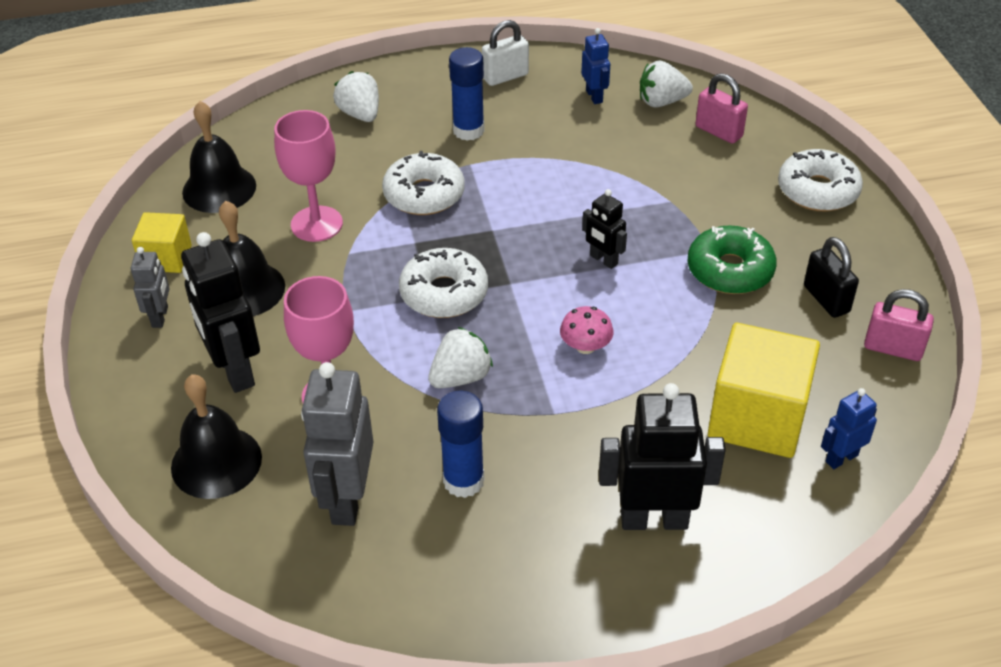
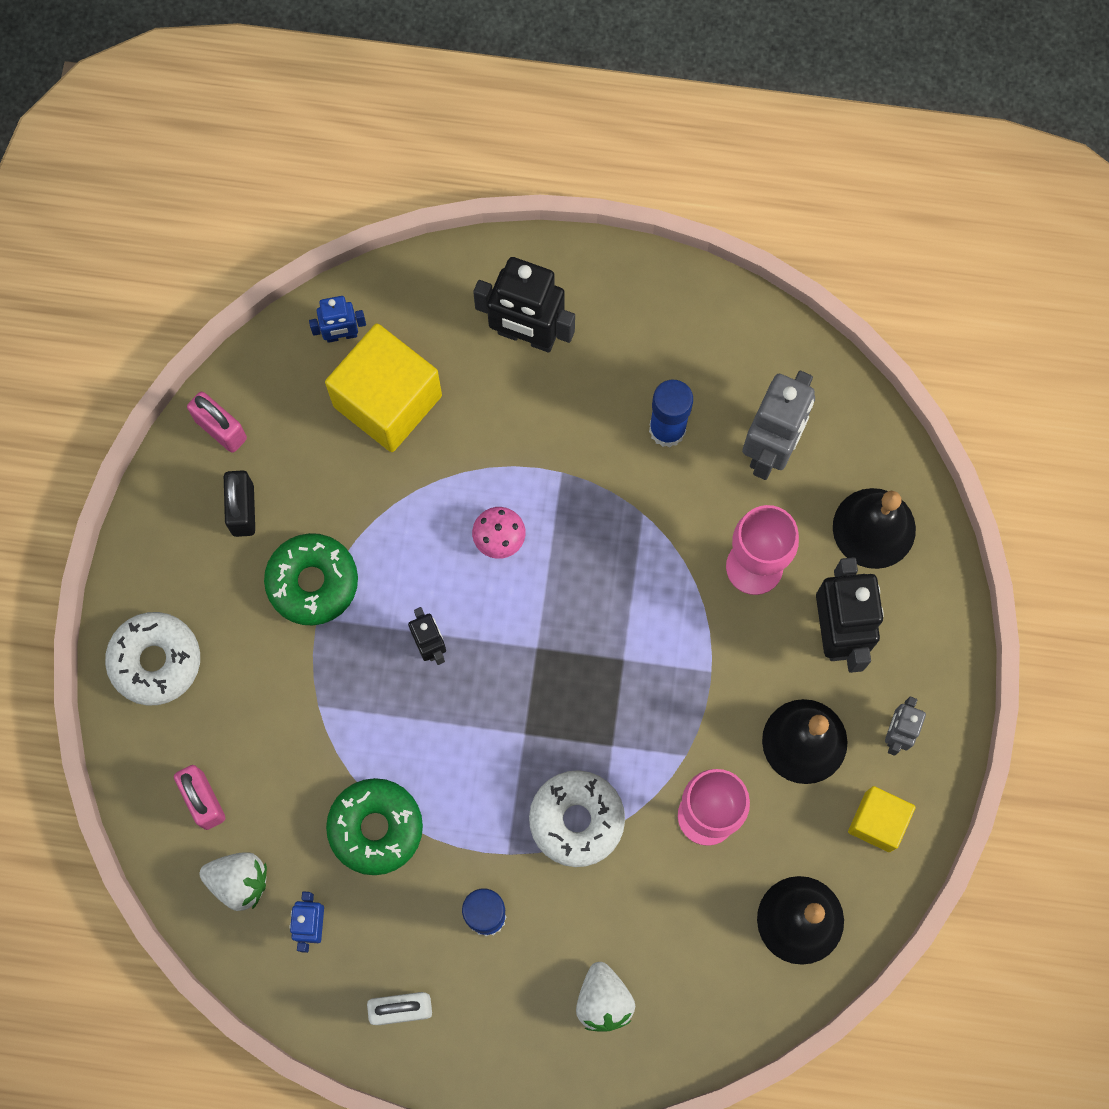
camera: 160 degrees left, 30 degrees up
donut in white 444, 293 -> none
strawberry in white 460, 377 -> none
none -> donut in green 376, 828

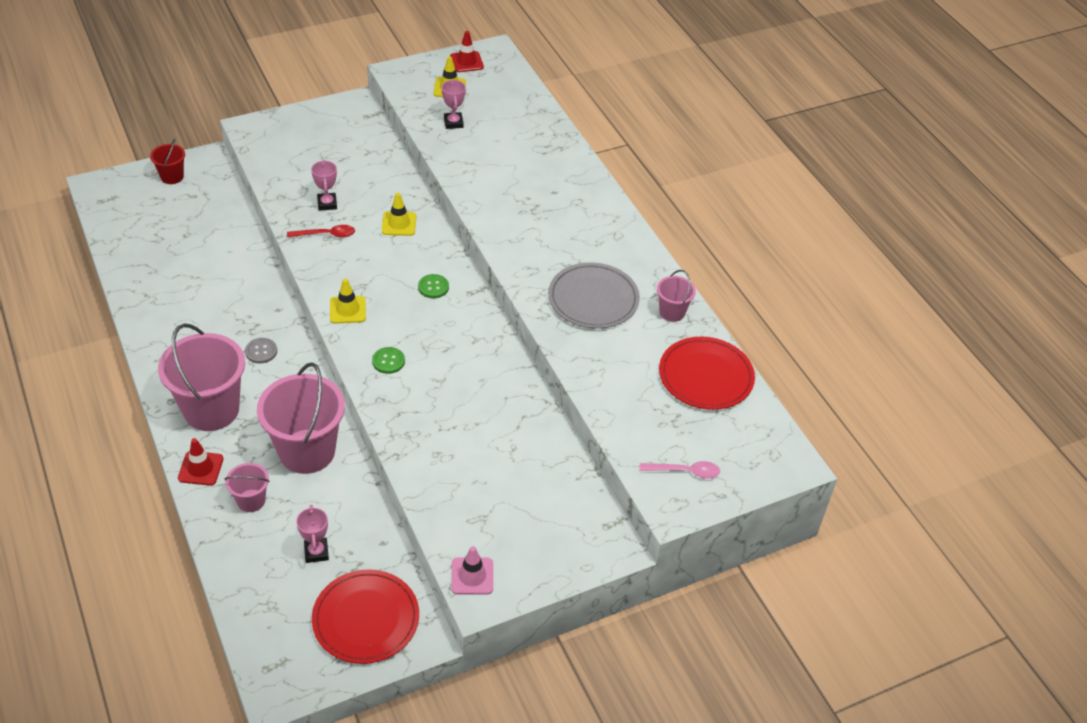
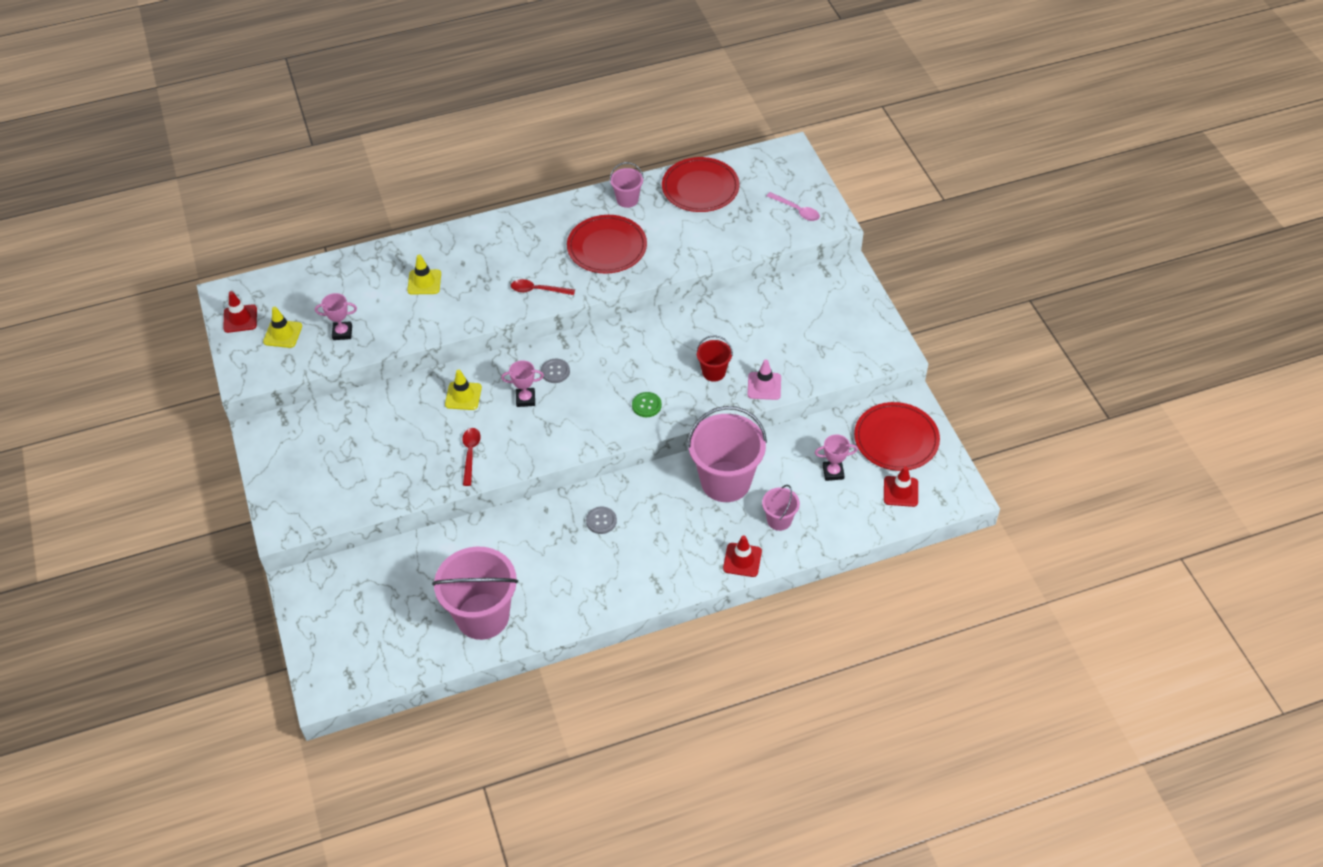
camera: 80 degrees left, 5 degrees up
none -> spoon in red 538, 290
none -> traffic cone in red 900, 491
bucket in red 172, 177 -> bucket in red 713, 372, move
bucket in pink 211, 410 -> bucket in pink 482, 616, move
trophy in pink 327, 204 -> trophy in pink 525, 399, move
traffic cone in yellow 347, 310 -> traffic cone in yellow 424, 282, move
traffic cone in pink 472, 576 -> traffic cone in pink 764, 386, move
button in green 433, 287 -> button in grey 555, 371
plate in grey 593, 299 -> plate in red 607, 247
spoon in pink 685, 471 -> spoon in pink 796, 210, 120 degrees clockwise

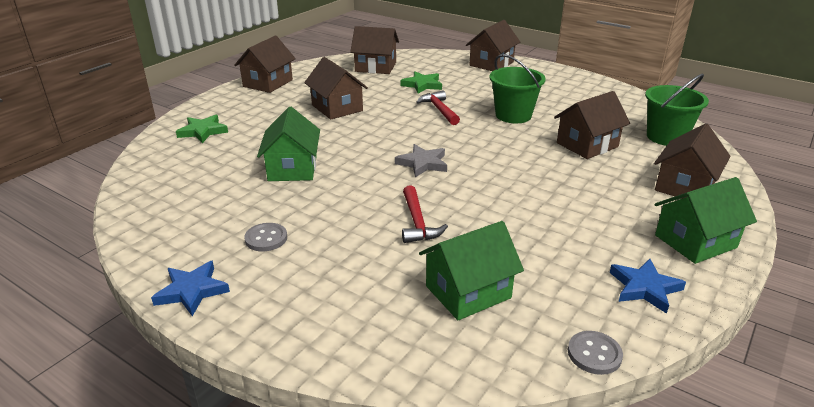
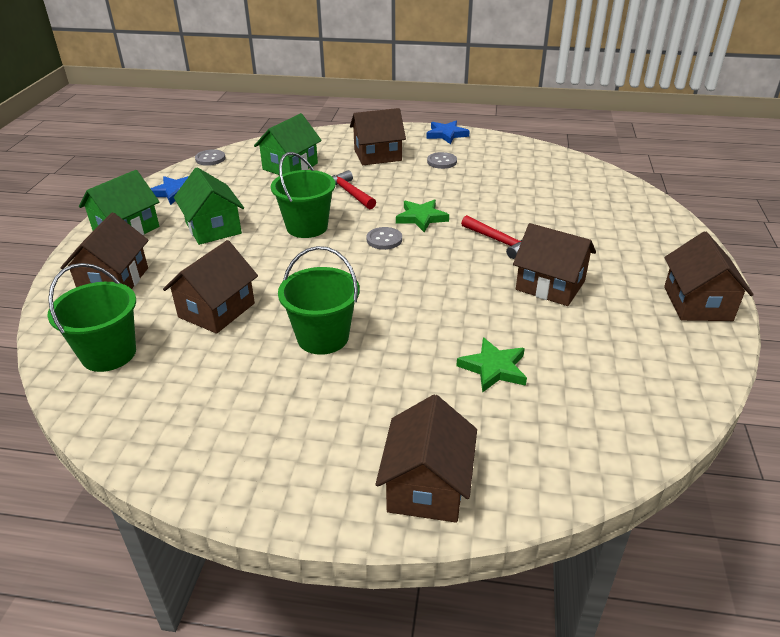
camera: 155 degrees right, 5 degrees up
none -> bucket in green 307, 227
star in green 203, 131 -> star in green 421, 218, move
house in green 292, 168 -> house in green 213, 228, move
house in brown 375, 67 -> house in brown 377, 155, move
hammer in red 439, 110 -> hammer in red 499, 241, move
star in grey 423, 163 -> button in grey 384, 240

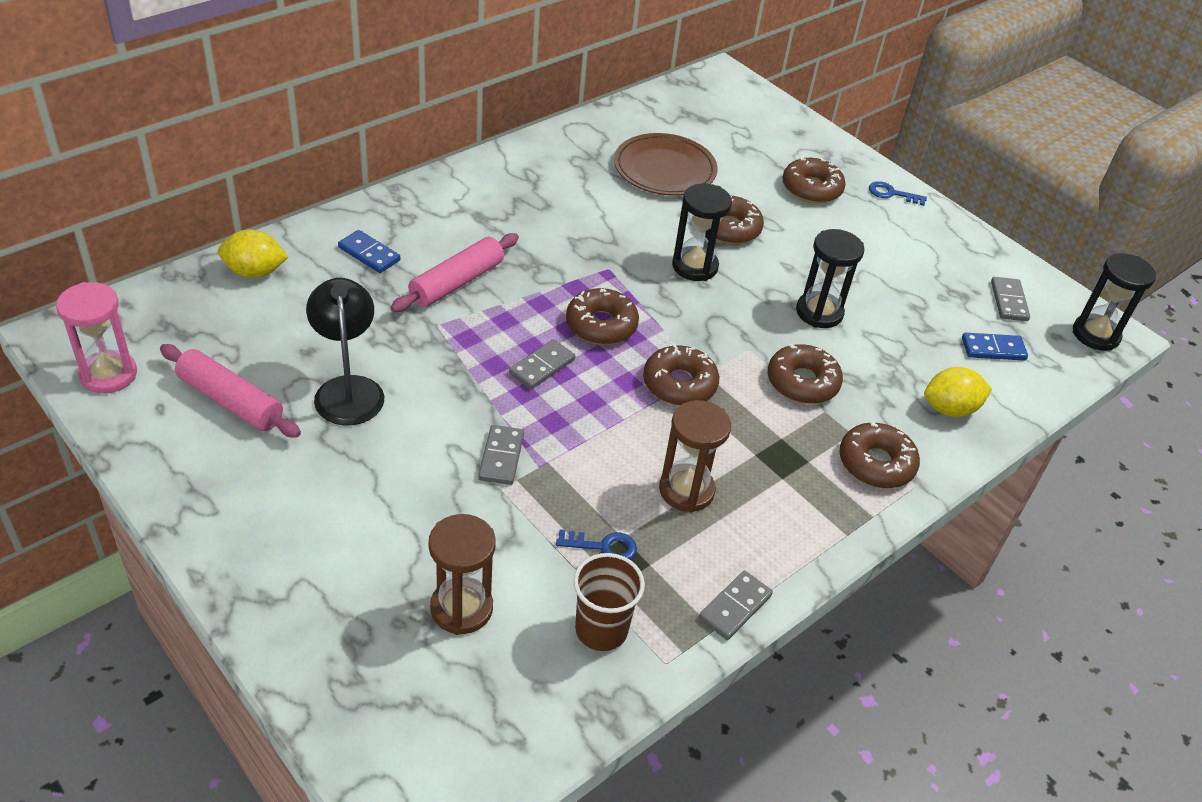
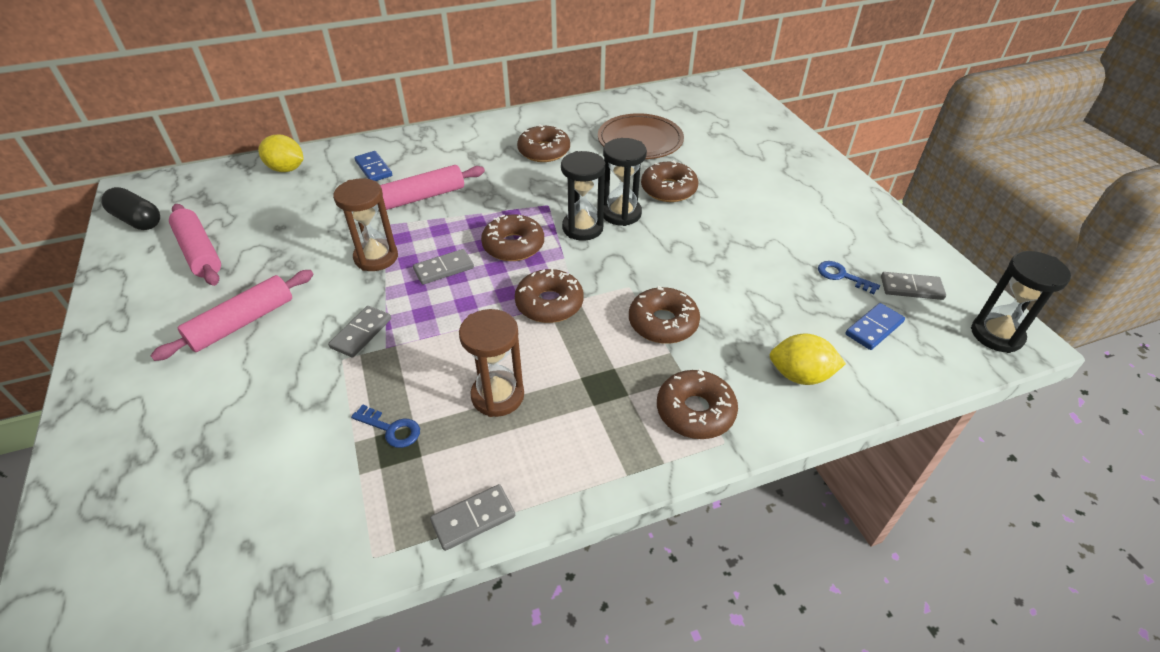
camera: 25 degrees right, 0 degrees up
lamp in black 348, 389 -> none
cup in brown 601, 630 -> none
none -> rolling pin in pink 242, 323
hourglass in brown 461, 608 -> hourglass in brown 376, 257, move
donut in brown 811, 189 -> donut in brown 544, 151, move
hourglass in black 819, 312 -> hourglass in black 582, 228, move
key in blue 891, 194 -> key in blue 842, 276, move
hourglass in pink 108, 375 -> capsule in black 137, 220
domino in blue 993, 349 -> domino in blue 874, 328, 60 degrees counterclockwise
domino in grey 1009, 301 -> domino in grey 911, 288, 75 degrees clockwise

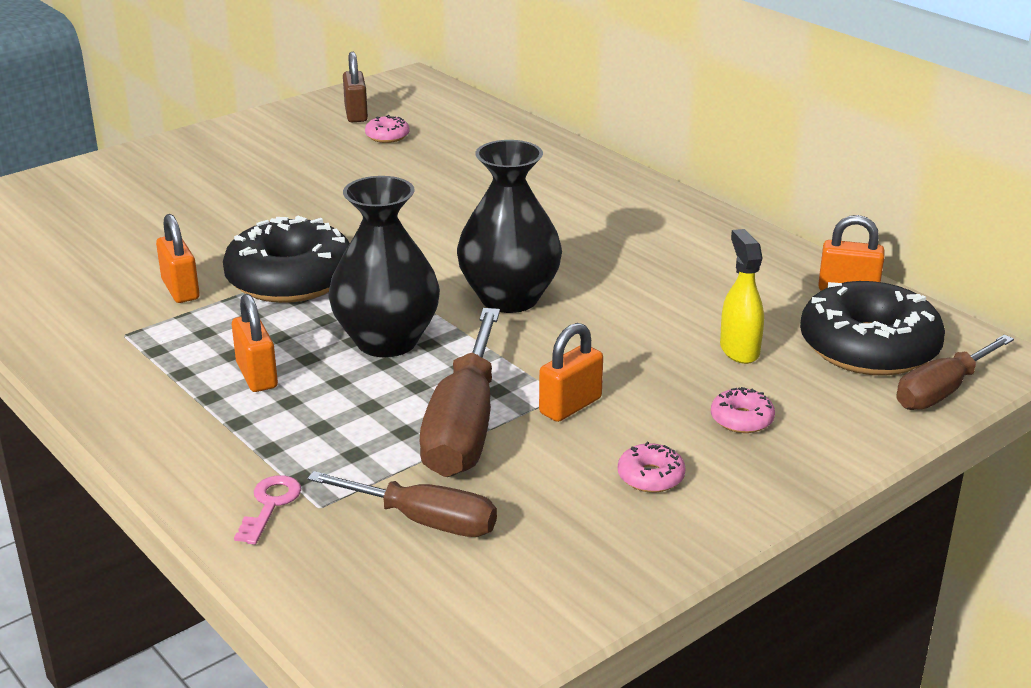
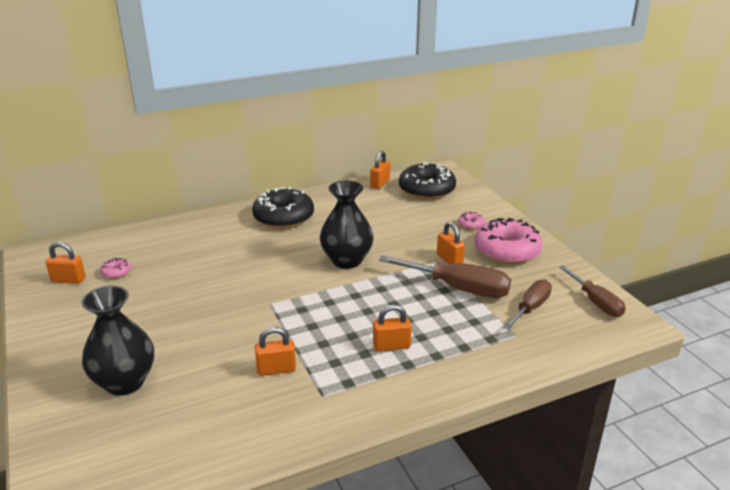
camera: 75 degrees left, 0 degrees up
key in pink 270, 505 -> none
spray bottle in yellow 739, 350 -> none
donut in black 290, 279 -> donut in black 283, 217, move
vase in black 387, 341 -> vase in black 125, 382, move
screwdriver in brown 941, 391 -> screwdriver in brown 596, 302, move
padlock in brown 356, 114 -> padlock in orange 68, 280
donut in pink 650, 477 -> donut in pink 506, 250, x2.38

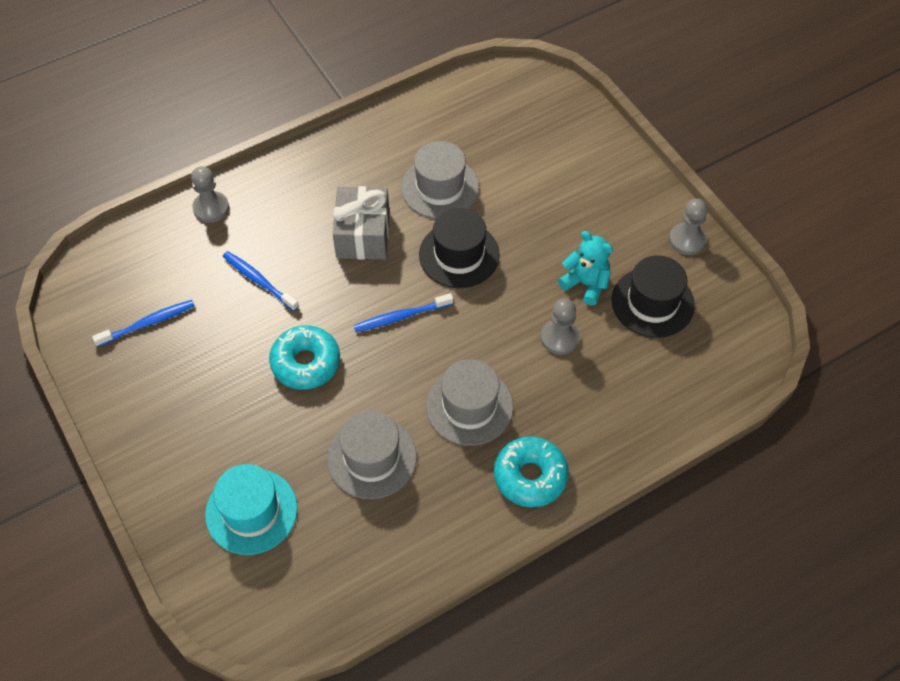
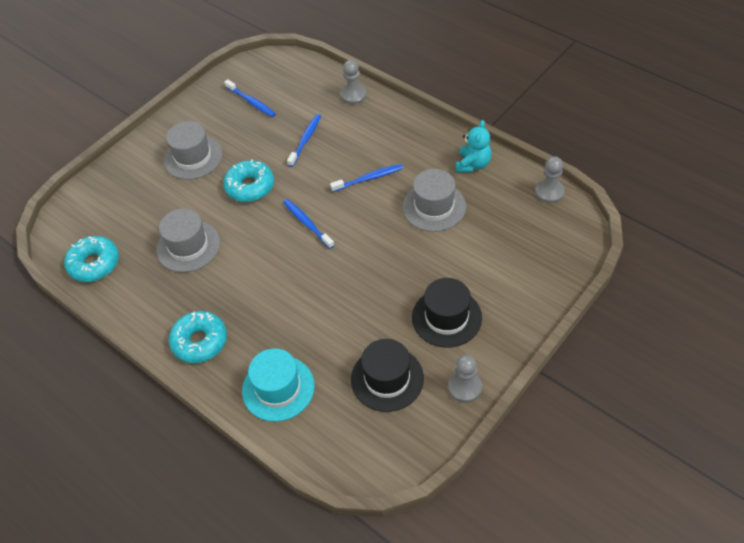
camera: 75 degrees right, 5 degrees down
none -> donut in turquoise 94, 264
hat in turquoise 251, 511 -> hat in turquoise 278, 388, move
hat in black 459, 255 -> hat in black 446, 317, move
hat in grey 469, 406 -> hat in grey 193, 157, move
pawn in grey 559, 338 -> pawn in grey 549, 192, move
teddy bear in turquoise 586, 284 -> teddy bear in turquoise 473, 164, move
gift in grey 363, 235 -> toothbrush in blue 368, 178

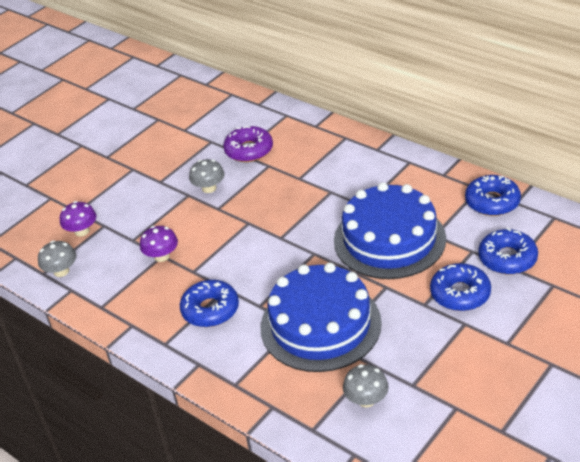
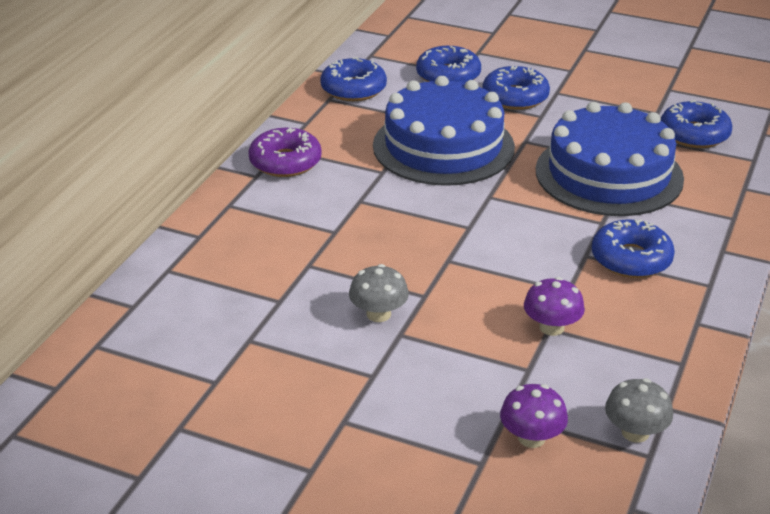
camera: 110 degrees left, 5 degrees down
donut in purple 249, 150 -> donut in purple 285, 162, move
mushroom in grey 366, 399 -> donut in blue 694, 134

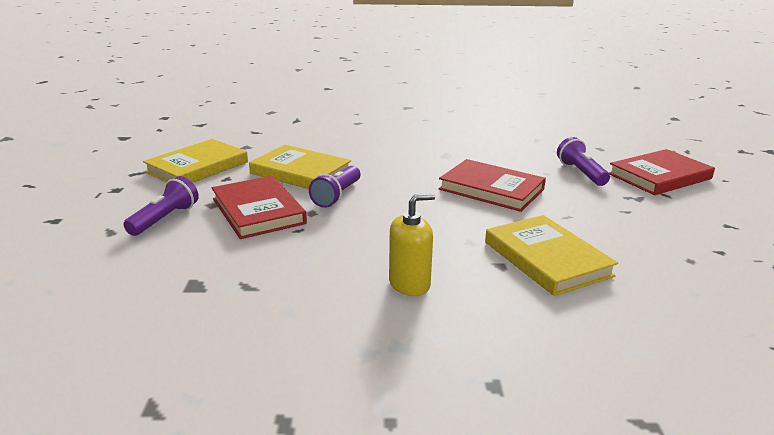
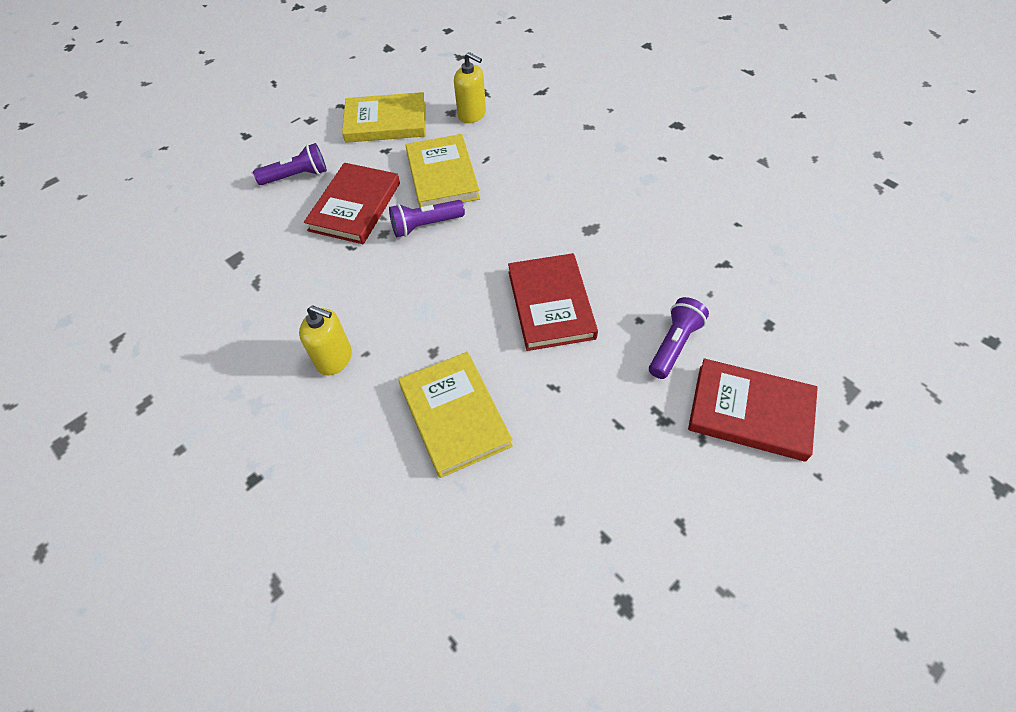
camera: 50 degrees right, 30 degrees up
none -> soap dispenser in yellow 472, 114
book in yellow 546, 259 -> book in yellow 454, 415, 45 degrees counterclockwise

